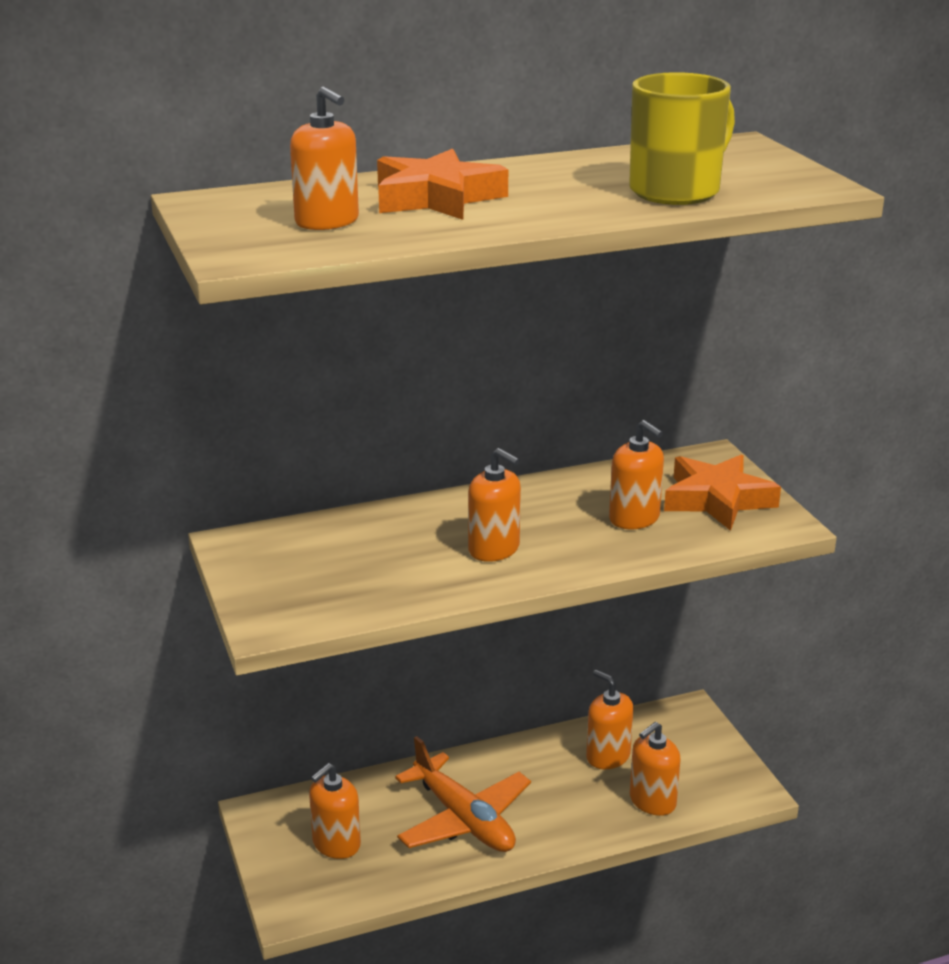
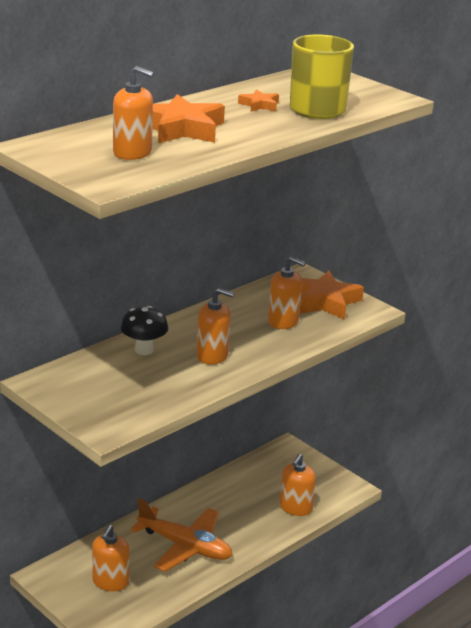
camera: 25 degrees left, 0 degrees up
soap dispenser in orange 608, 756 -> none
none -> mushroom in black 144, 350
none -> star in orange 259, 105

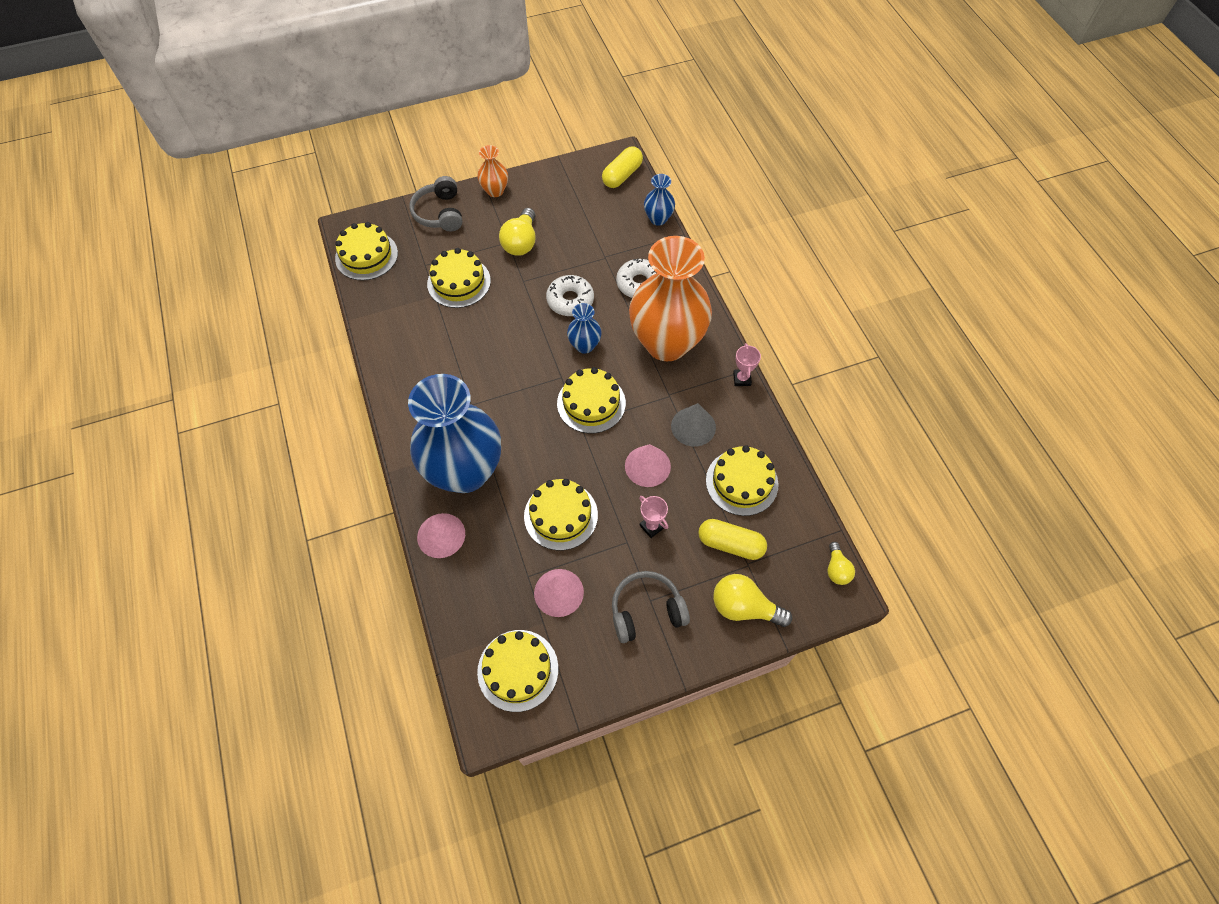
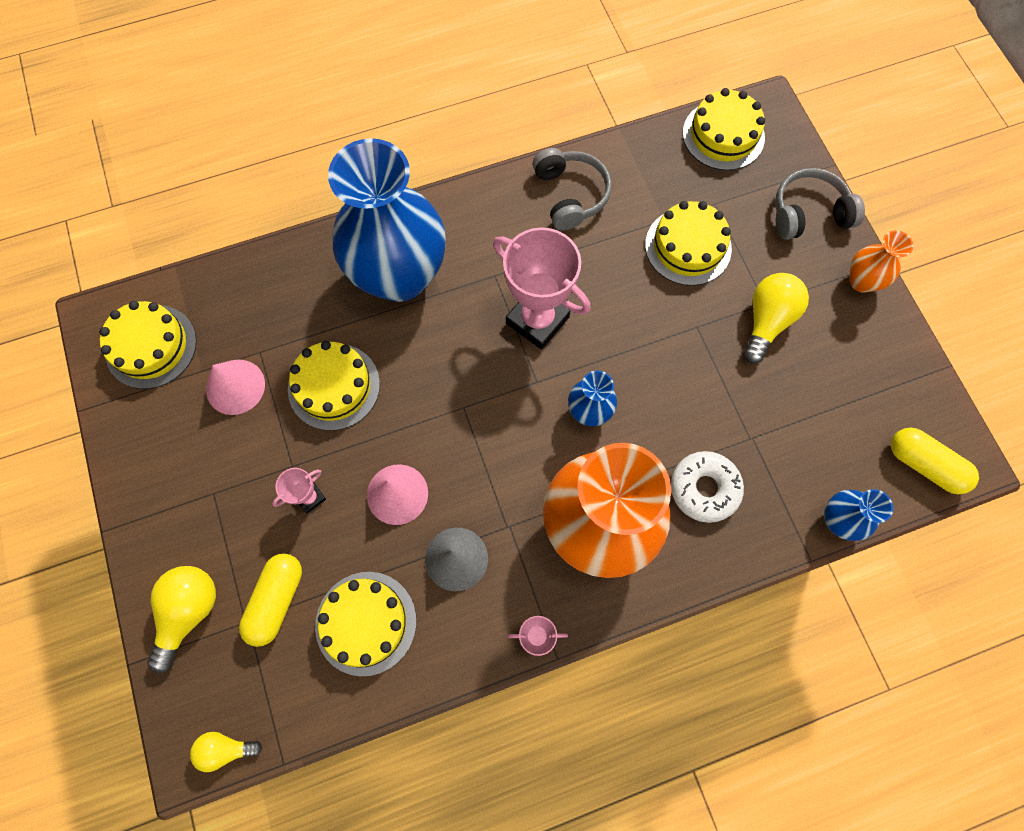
camera: 90 degrees right, 10 degrees up
cone in pink 441, 535 -> none
donut in white 570, 300 -> none
cake in yellow 591, 403 -> none
none -> trophy in pink 537, 320
headphones in grey 646, 611 -> headphones in grey 570, 195, move
light bulb in yellow 521, 242 -> light bulb in yellow 766, 321, 105 degrees clockwise

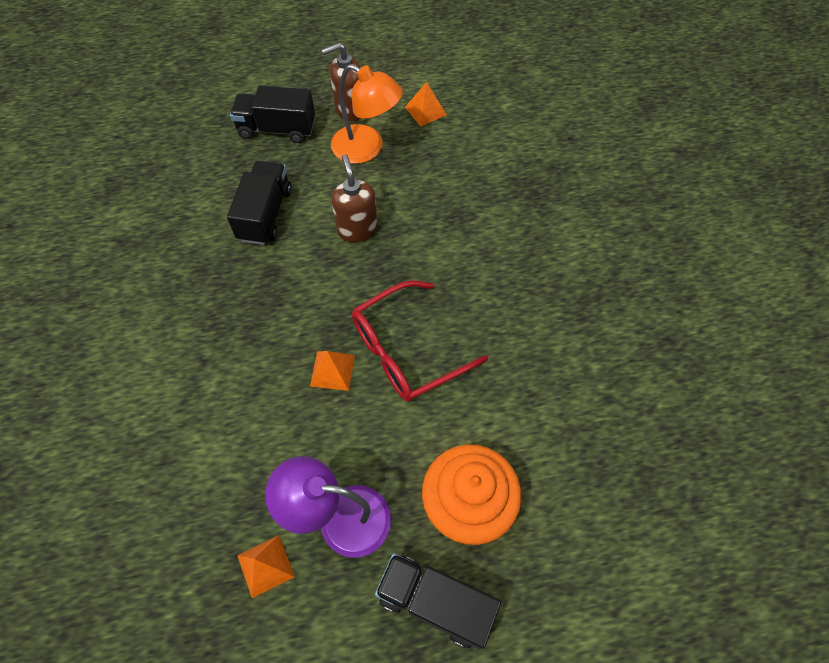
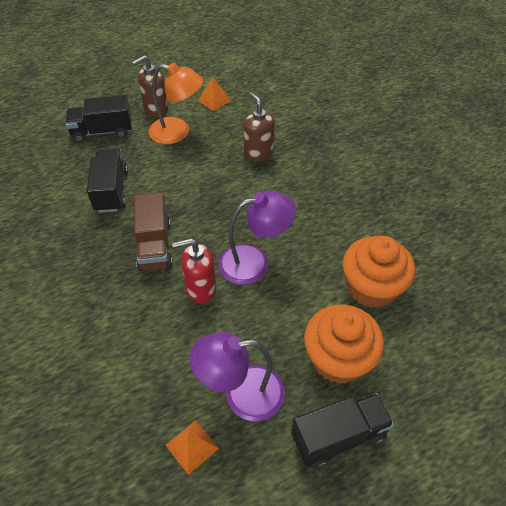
camera: 15 degrees left, 10 degrees down
none -> truck in brown 154, 246
none -> cupcake in orange 371, 287
soap dispenser in brown 357, 229 -> soap dispenser in brown 258, 153, move
pyramid in orange 332, 370 -> soap dispenser in red 200, 289
glasses in red 406, 350 -> lamp in purple 254, 262
truck in black 435, 602 -> truck in black 338, 437, 150 degrees clockwise

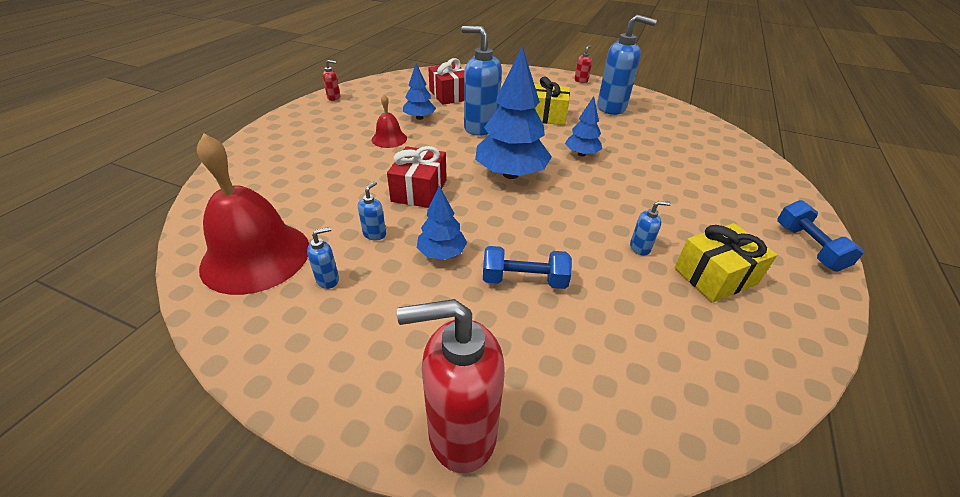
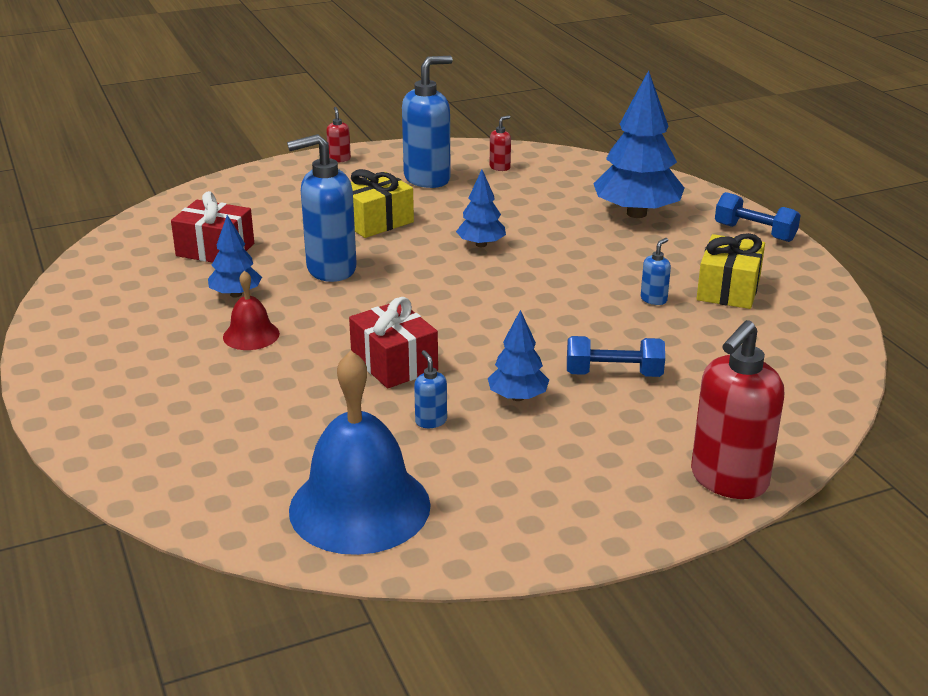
camera: 45 degrees left, 10 degrees down
soap dispenser in blue 328, 280 -> none
soap dispenser in red 334, 98 -> soap dispenser in red 500, 167, move
tree in blue 511, 174 -> tree in blue 637, 213, move
bell in red 256, 256 -> bell in blue 359, 507
dumbbell in blue 524, 280 -> dumbbell in blue 613, 374, 45 degrees clockwise

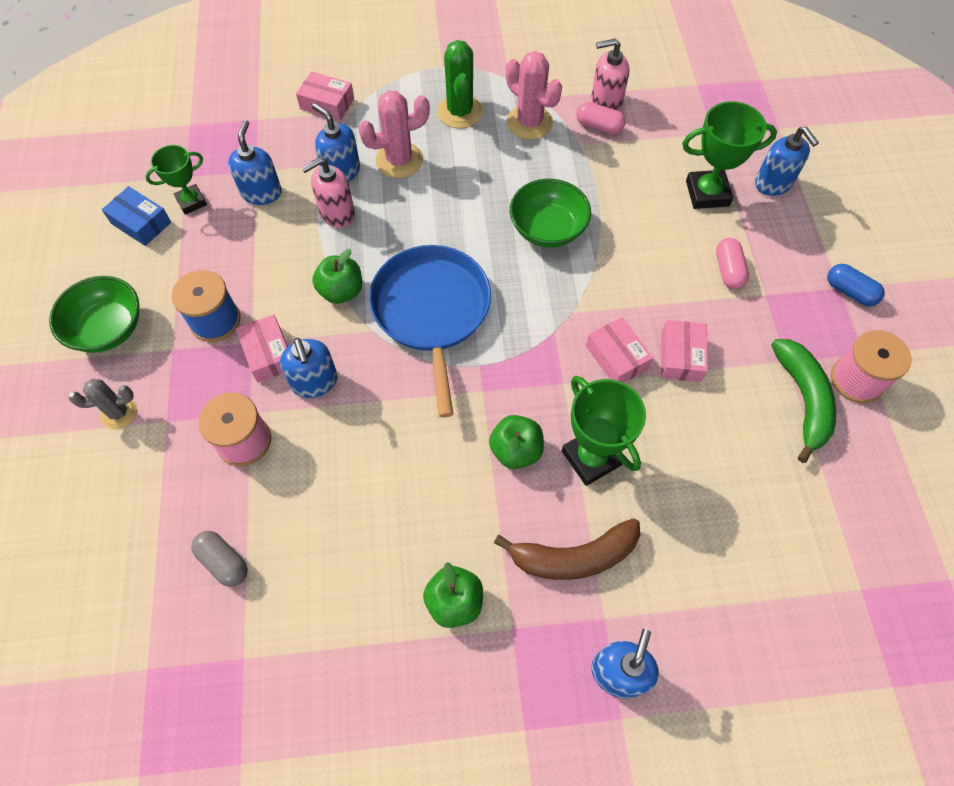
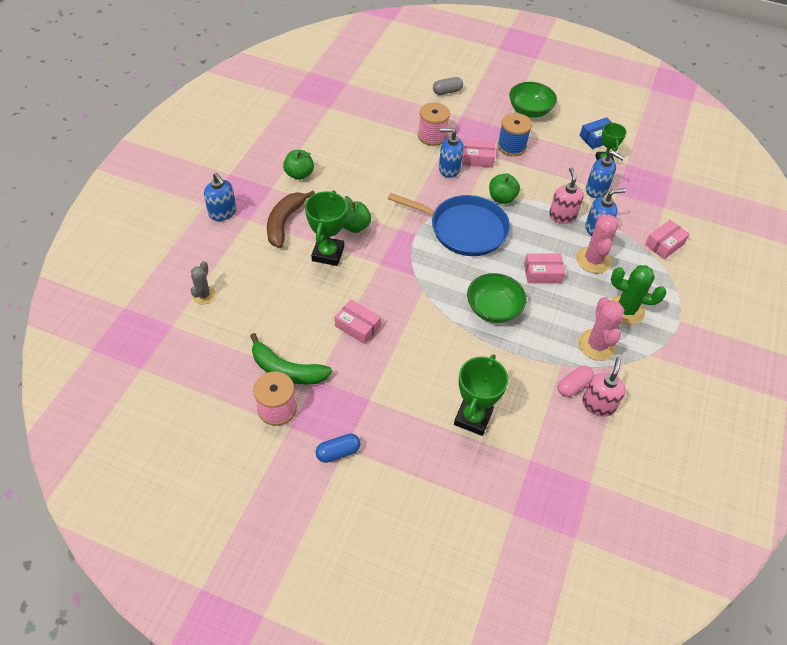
camera: 115 degrees right, 10 degrees down
capsule in pink 728, 270 -> none
soap dispenser in blue 773, 183 -> none
cactus in grey 119, 413 -> cactus in grey 203, 295, move
capsule in grey 223, 562 -> capsule in grey 447, 91, move
box in pink 616, 357 -> box in pink 542, 273, move
cactus in pink 529, 123 -> cactus in pink 596, 345, 75 degrees counterclockwise
trophy in green 591, 458 -> trophy in green 328, 254, 75 degrees counterclockwise

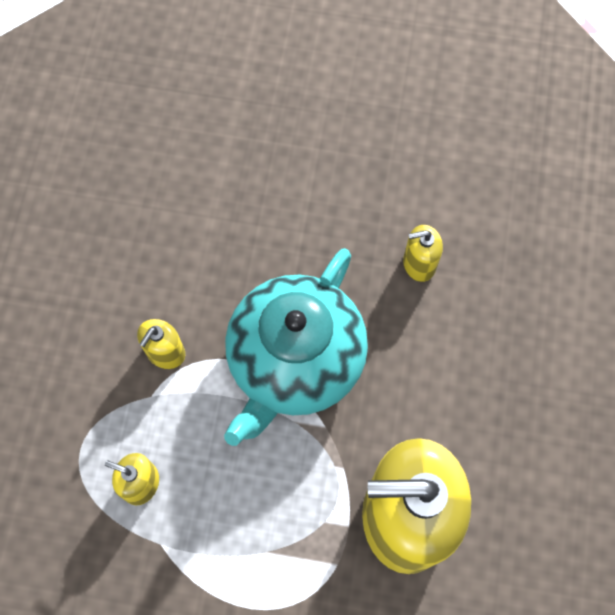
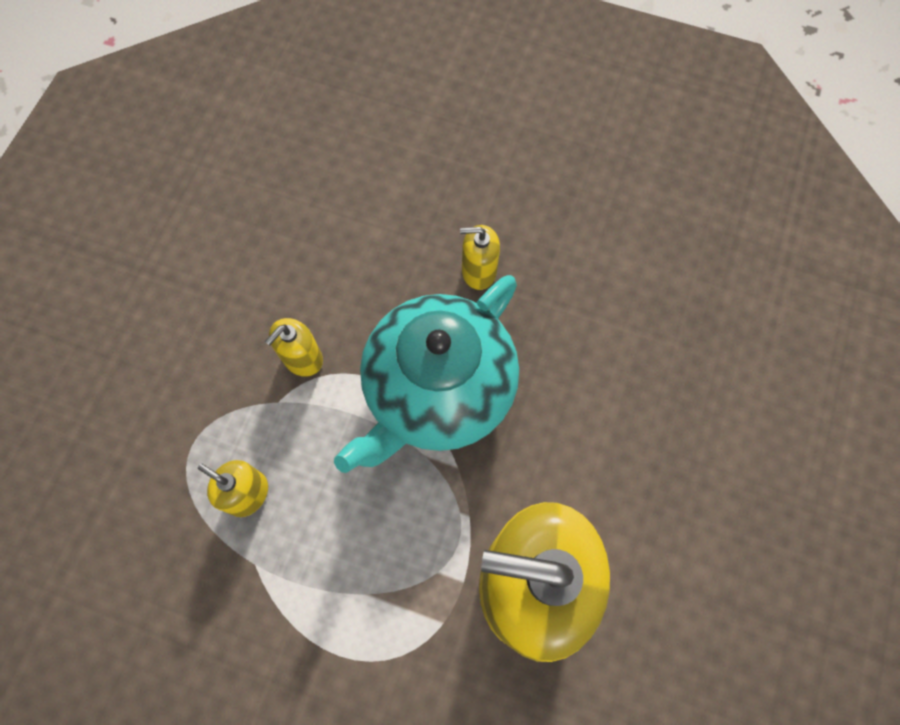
camera: 10 degrees right, 0 degrees up
soap dispenser in yellow 419, 263 -> soap dispenser in yellow 478, 271, move

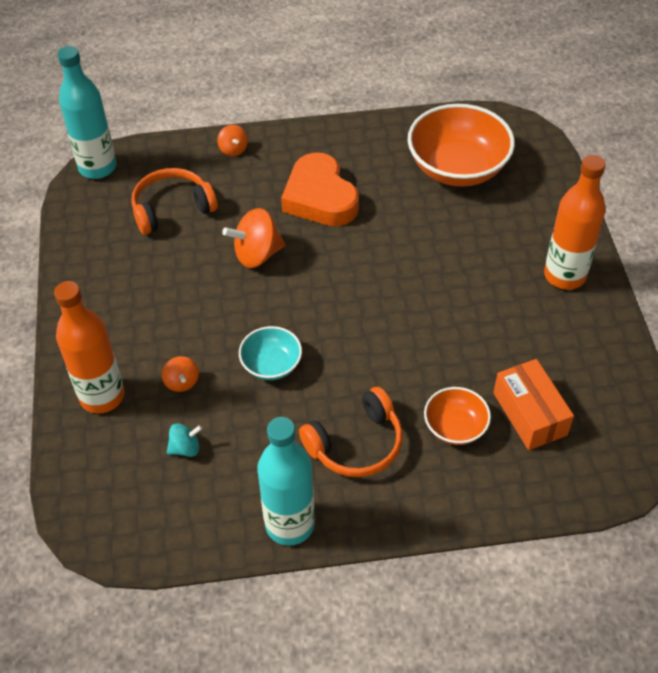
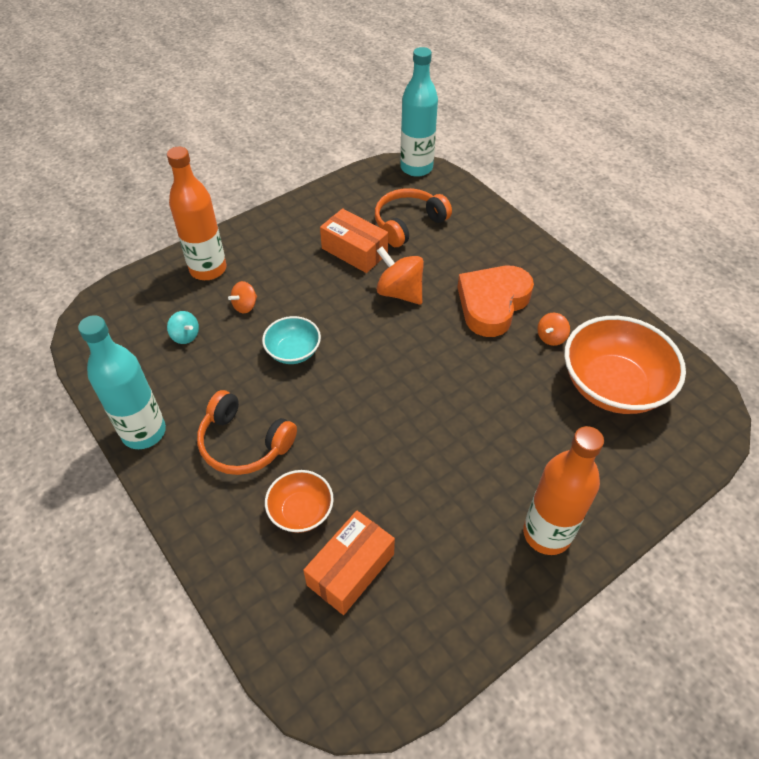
camera: 60 degrees right, 0 degrees up
none -> box in orange 354, 251
spinning top in orange 233, 149 -> spinning top in orange 551, 337, move
headphones in orange 172, 209 -> headphones in orange 408, 224, 75 degrees counterclockwise

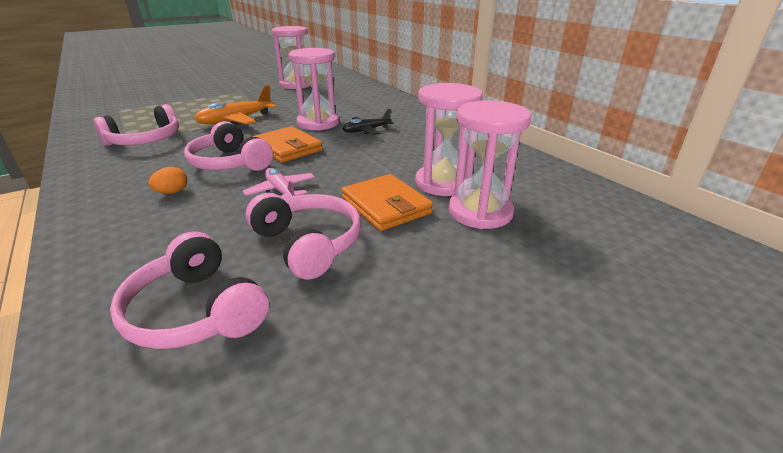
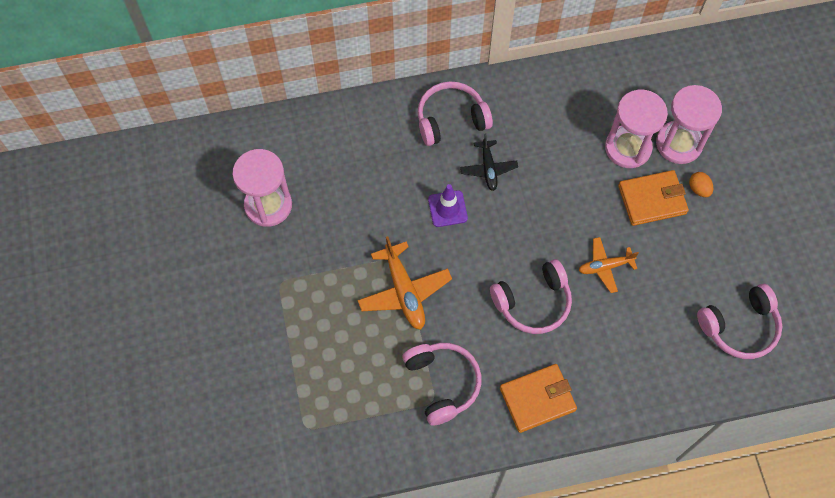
camera: 70 degrees left, 35 degrees up
egg in orange 172, 192 -> egg in orange 698, 189, move
headphones in pink 308, 244 -> headphones in pink 451, 120, move
wallet in orange 287, 148 -> wallet in orange 537, 399, move
hourglass in pink 318, 123 -> traffic cone in purple 447, 209
plane in pink 281, 191 -> plane in orange 605, 266

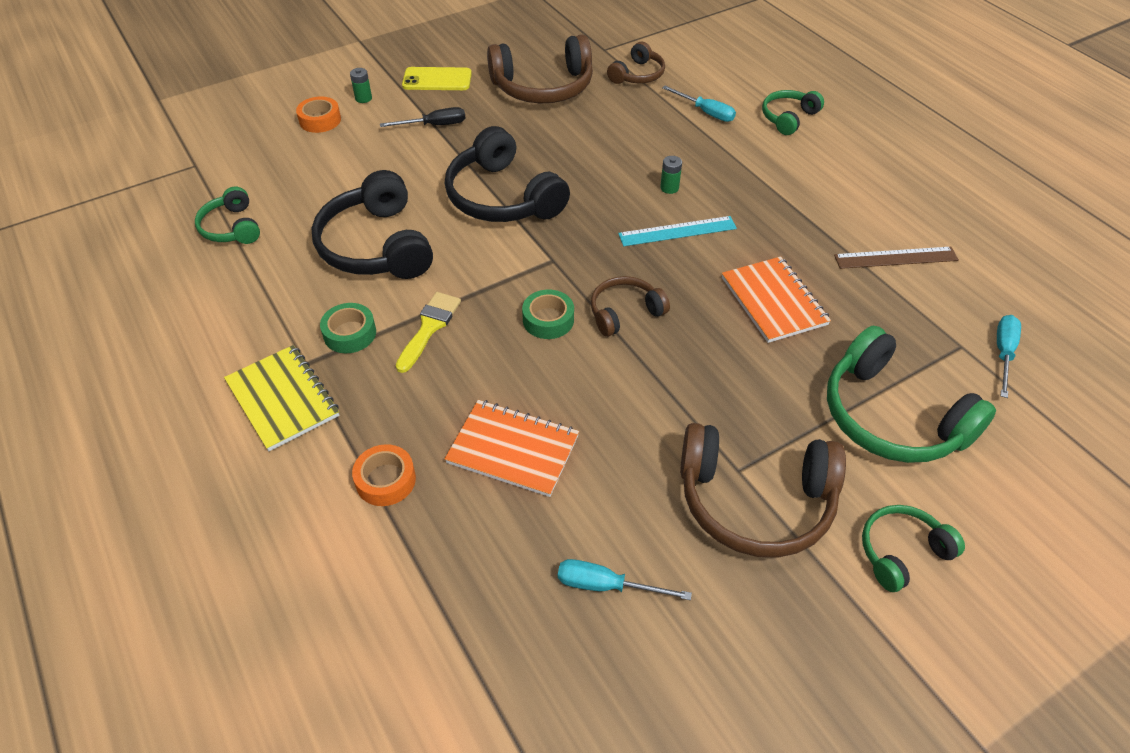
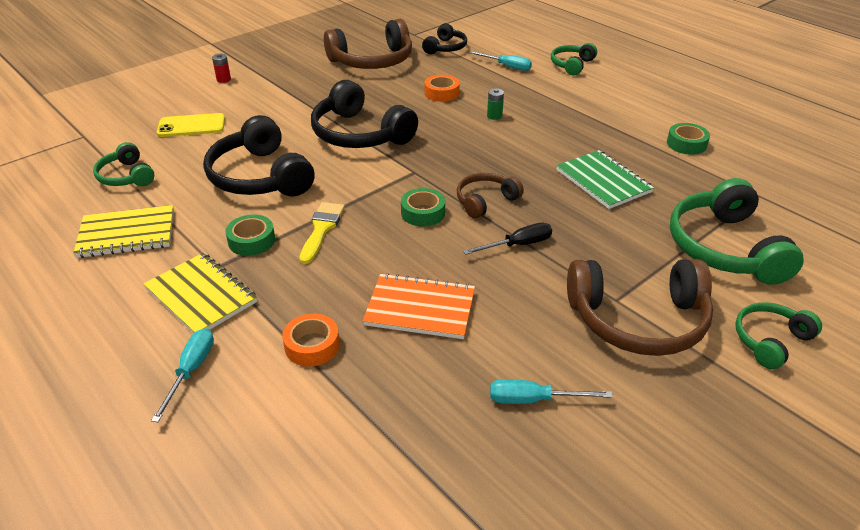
camera: 10 degrees left, 10 degrees down
ruler in turquoise 677, 231 -> none
none -> notebook in yellow 127, 234
tape in orange 320, 120 -> tape in orange 441, 93, move
screwdriver in black 434, 125 -> screwdriver in black 518, 245, move
phone in yellow 437, 80 -> phone in yellow 191, 126, move
screwdriver in turquoise 1003, 353 -> screwdriver in turquoise 191, 370, move
ruler in brown 895, 258 -> tape in green 686, 144
battery in green 363, 98 -> battery in red 223, 79
headphones in brown 637, 75 -> headphones in black 445, 48
notebook in orange 773, 301 -> notebook in green 603, 181
headphones in green 891, 417 -> headphones in green 724, 248, 45 degrees clockwise

